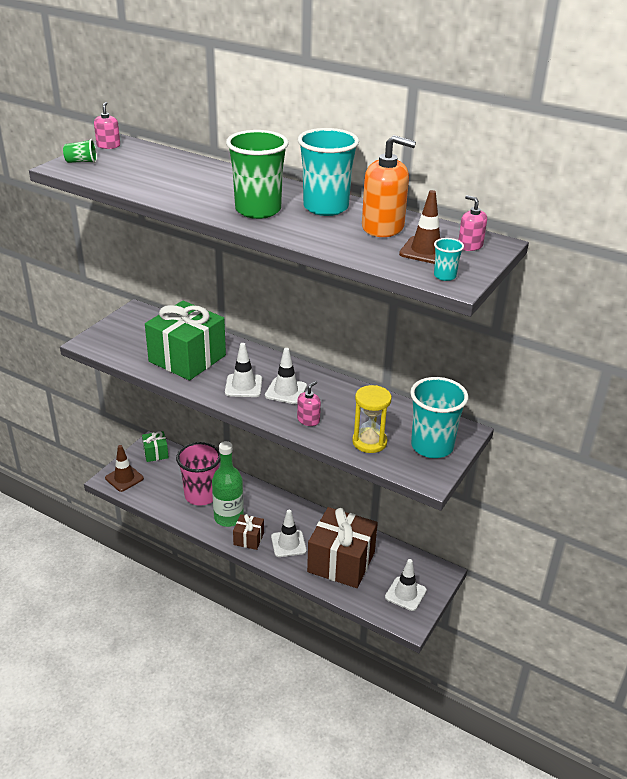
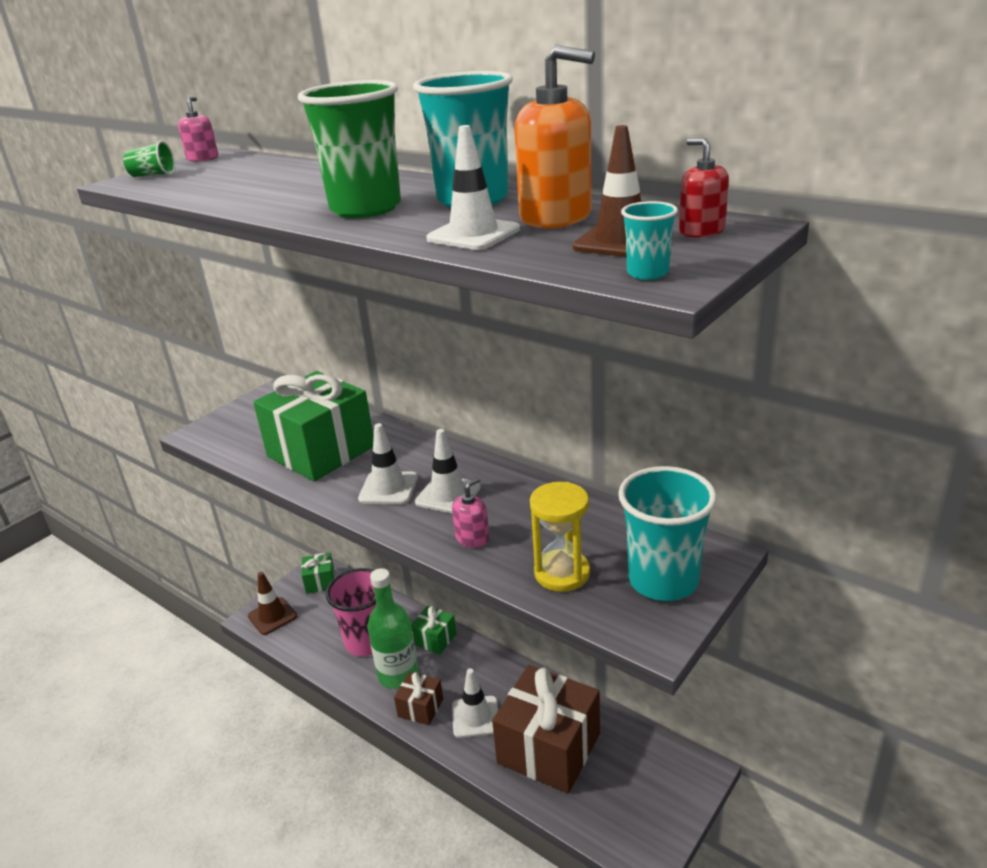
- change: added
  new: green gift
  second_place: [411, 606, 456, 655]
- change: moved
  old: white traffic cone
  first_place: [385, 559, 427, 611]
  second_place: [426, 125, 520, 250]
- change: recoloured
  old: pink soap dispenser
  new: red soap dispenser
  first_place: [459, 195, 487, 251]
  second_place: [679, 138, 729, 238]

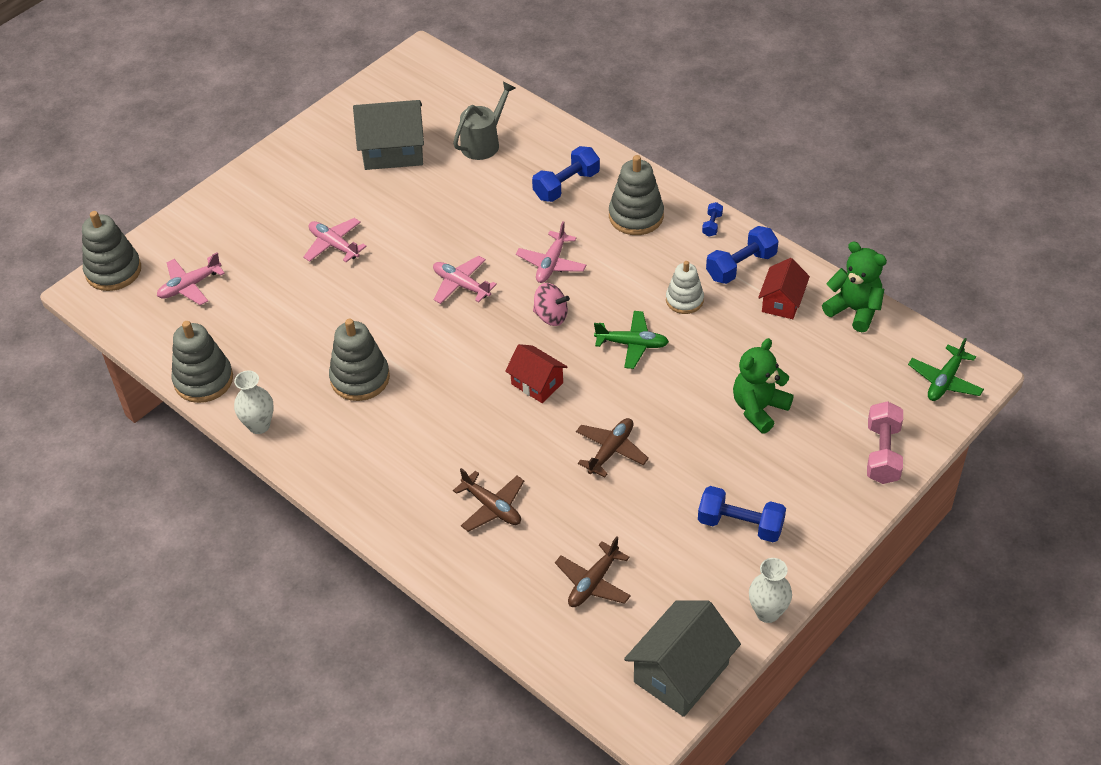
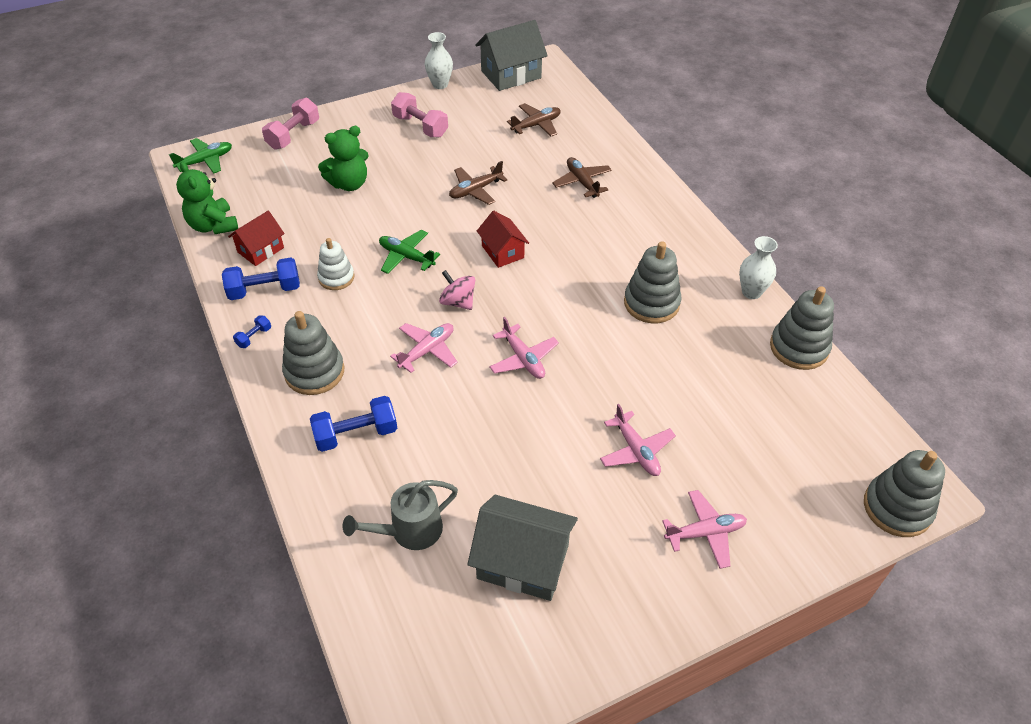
- change: moved
  old: pink plane
  first_place: [157, 252, 225, 305]
  second_place: [662, 490, 747, 569]
- change: recoloured
  old: blue dumbbell
  new: pink dumbbell
  first_place: [698, 486, 786, 542]
  second_place: [391, 92, 448, 137]

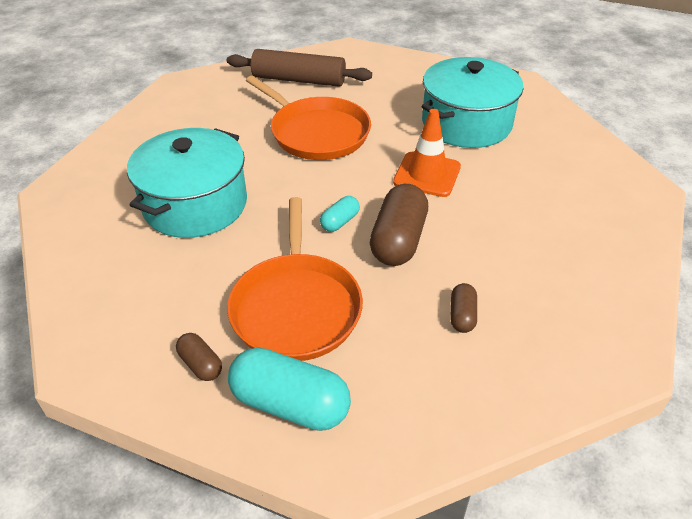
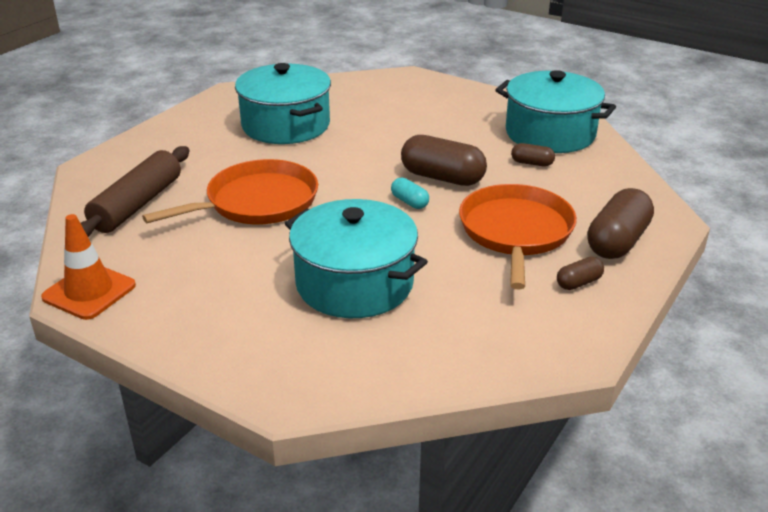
- change: added
  new: turquoise pot
  second_place: [496, 70, 616, 153]
- change: moved
  old: orange traffic cone
  first_place: [393, 109, 461, 197]
  second_place: [41, 214, 136, 320]
- change: recoloured
  old: turquoise capsule
  new: brown capsule
  first_place: [228, 348, 351, 431]
  second_place: [587, 188, 654, 259]
- change: turned
  old: orange pan
  first_place: [227, 197, 363, 361]
  second_place: [459, 184, 577, 290]
  degrees: -90

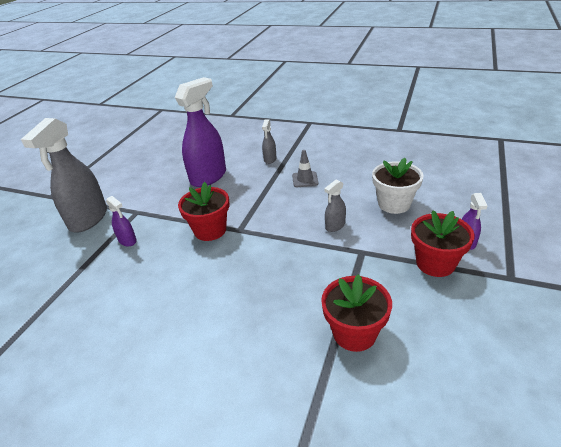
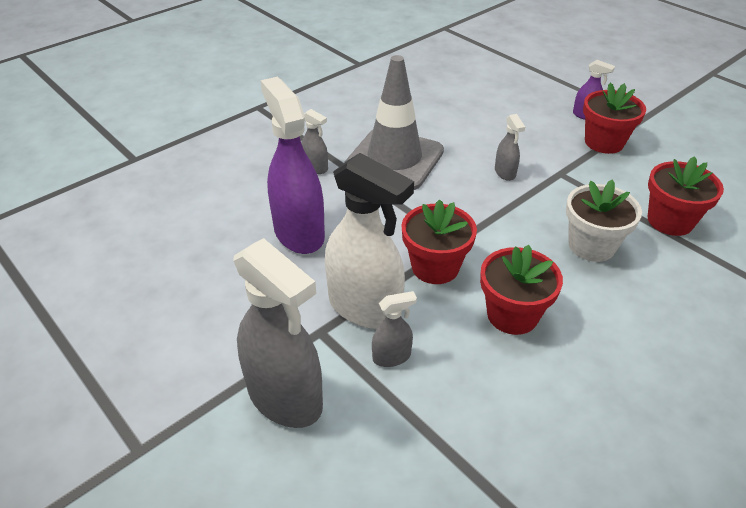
- change: added
  new: white spray bottle
  second_place: [325, 153, 414, 329]
- change: added
  new: red flower pot
  second_place: [480, 245, 563, 335]
- change: moved
  old: white flower pot
  first_place: [372, 158, 424, 214]
  second_place: [566, 179, 642, 262]
- change: recoloured
  old: purple spray bottle
  new: grey spray bottle
  first_place: [106, 196, 137, 246]
  second_place: [372, 291, 417, 367]
- change: resized
  old: grey traffic cone
  first_place: [292, 150, 318, 187]
  second_place: [344, 55, 444, 190]
  factor: 2.37

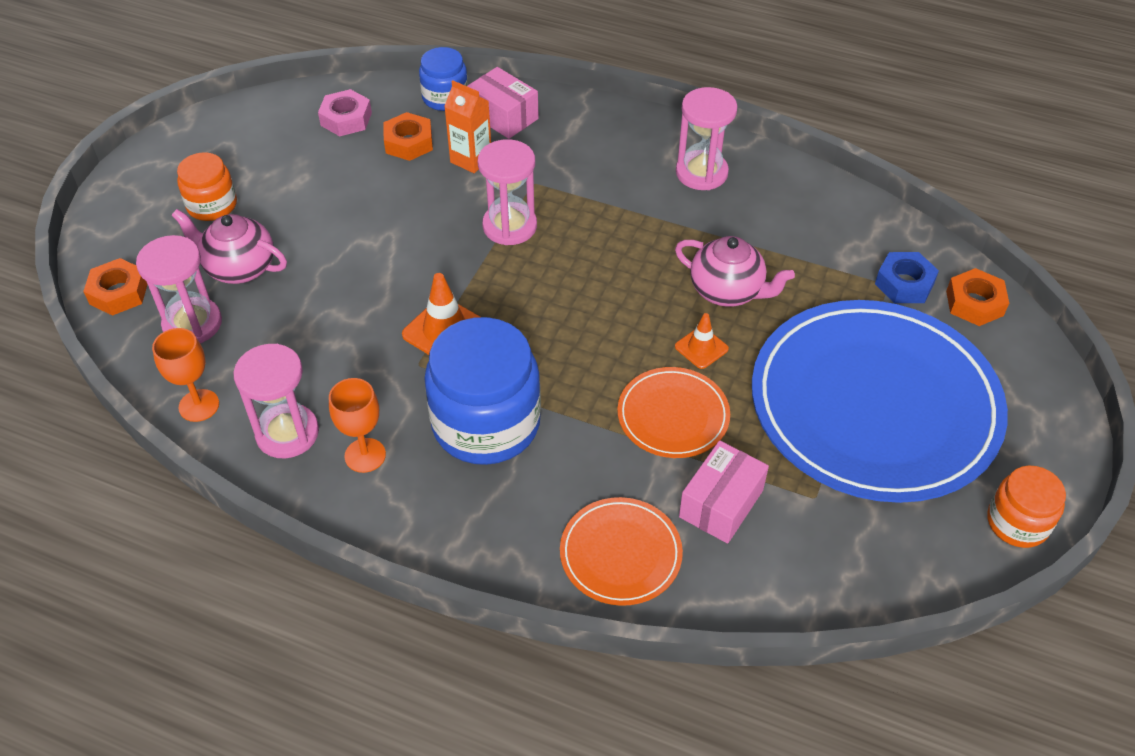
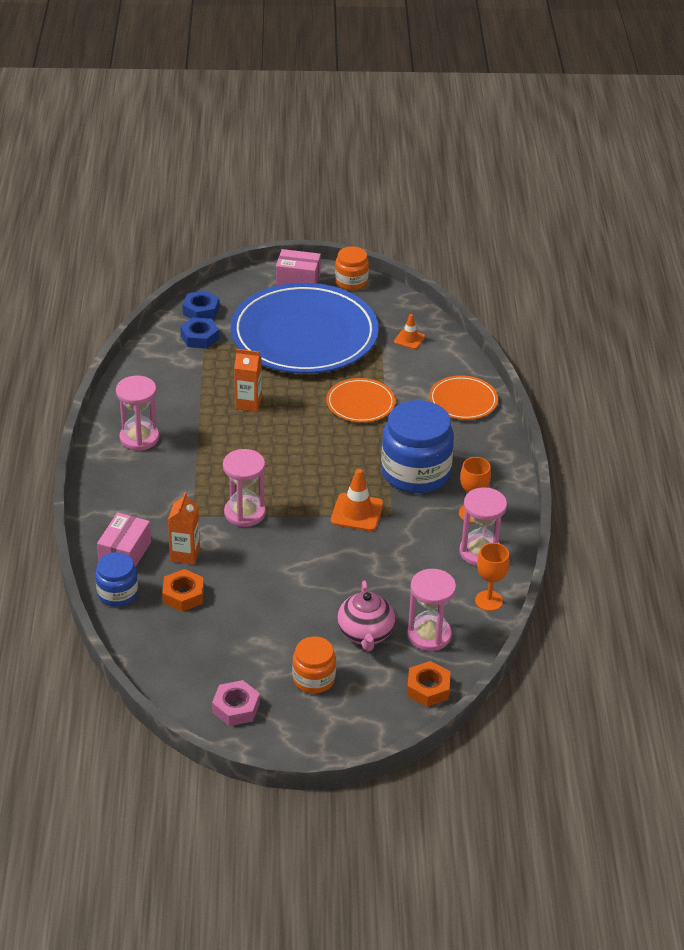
- change: moved
  old: pink nut
  first_place: [318, 89, 372, 136]
  second_place: [212, 680, 260, 726]
- change: moved
  old: orange traffic cone
  first_place: [675, 313, 729, 369]
  second_place: [394, 314, 425, 349]
- change: moved
  old: pink box
  first_place: [679, 440, 769, 544]
  second_place: [276, 249, 321, 286]
- change: replaced
  old: pink teapot
  new: orange carton
  first_place: [675, 236, 795, 307]
  second_place: [234, 349, 262, 412]
- change: recoloured
  old: orange nut
  new: blue nut
  first_place: [946, 268, 1009, 326]
  second_place: [183, 290, 219, 319]

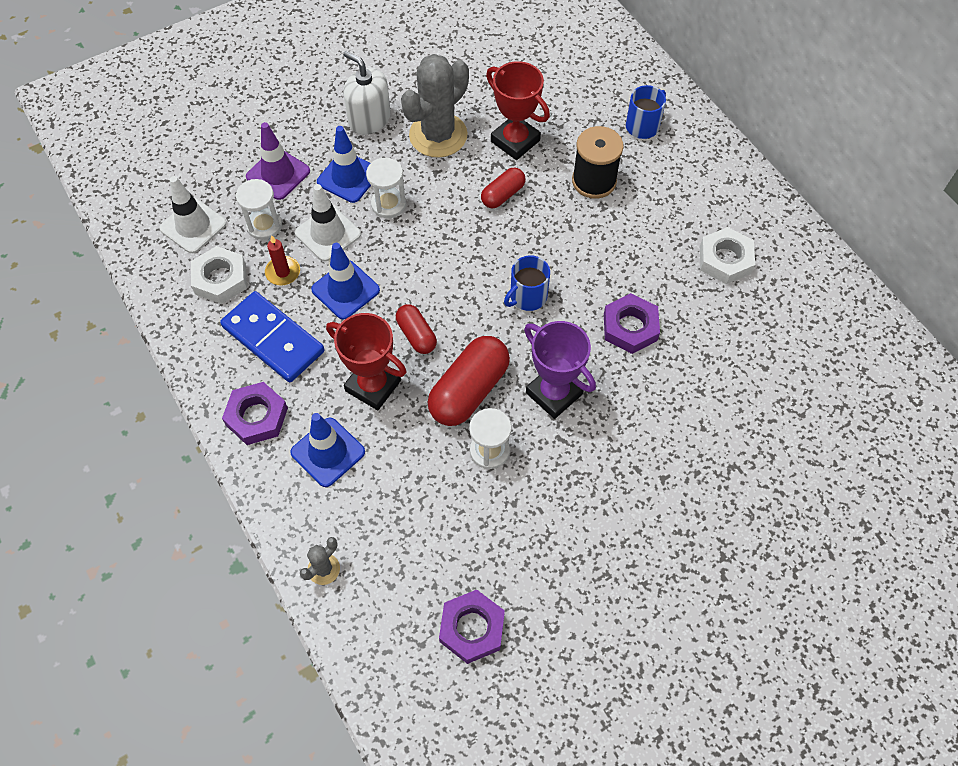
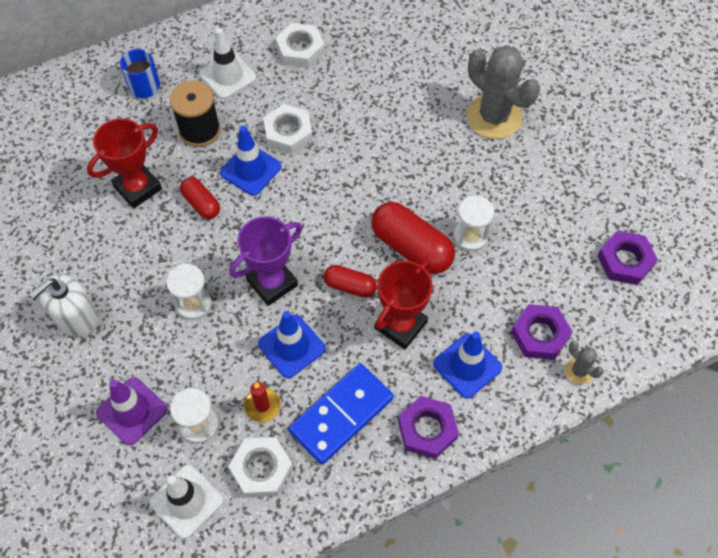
- change: removed
  old: blue mug
  first_place: [504, 255, 550, 311]
- change: added
  new: white nut
  second_place: [263, 104, 313, 154]
- change: moved
  old: white traffic cone
  first_place: [295, 184, 361, 261]
  second_place: [199, 28, 257, 99]
- change: moved
  old: blue traffic cone
  first_place: [317, 126, 371, 203]
  second_place: [220, 126, 281, 196]
- change: moved
  old: grey cactus
  first_place: [401, 54, 469, 158]
  second_place: [467, 45, 540, 139]
- change: moved
  old: purple trophy
  first_place: [524, 321, 596, 419]
  second_place: [229, 216, 302, 306]
- change: moved
  old: purple nut
  first_place: [604, 293, 660, 354]
  second_place: [511, 304, 573, 360]
- change: turned
  old: red capsule
  first_place: [396, 304, 437, 354]
  second_place: [324, 265, 377, 298]
  degrees: 45

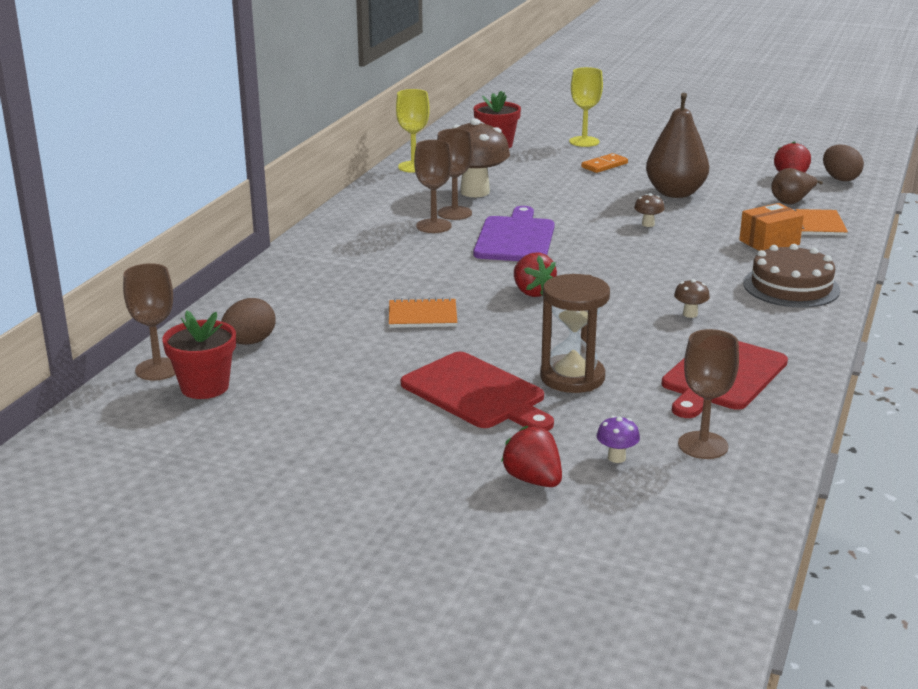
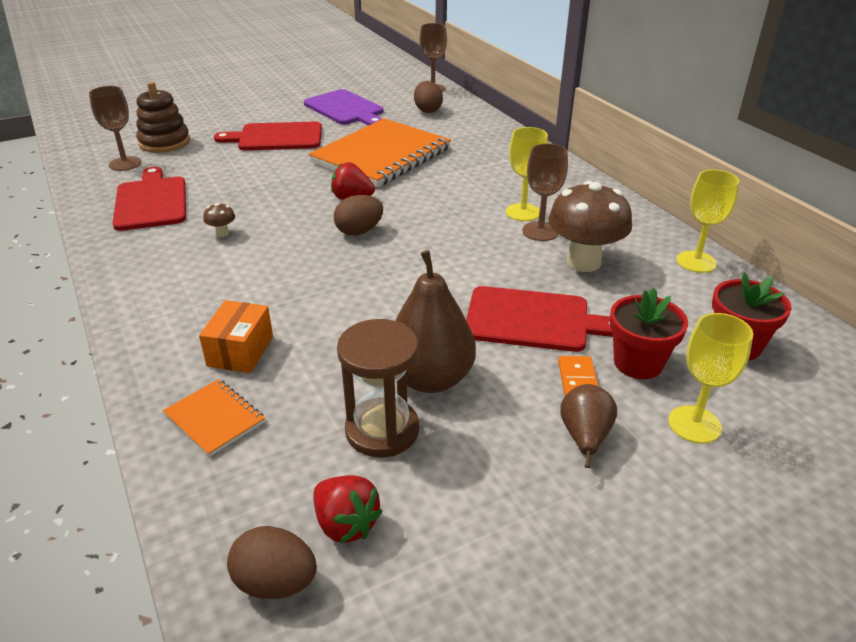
- change: removed
  old: red strawberry
  first_place: [501, 426, 562, 487]
- change: removed
  old: brown mushroom
  first_place: [634, 193, 665, 227]
- change: removed
  old: brown cake
  first_place: [743, 244, 840, 308]
- change: added
  new: brown egg
  second_place: [334, 195, 383, 236]
- change: added
  new: red cutting board
  second_place: [466, 286, 613, 352]
- change: moved
  old: red flower pot
  first_place: [162, 310, 236, 399]
  second_place: [609, 288, 688, 379]
- change: moved
  old: purple cutting board
  first_place: [473, 206, 555, 261]
  second_place: [304, 89, 383, 126]
- change: moved
  old: brown hourglass
  first_place: [540, 274, 610, 393]
  second_place: [337, 319, 419, 457]
- change: moved
  old: brown pear
  first_place: [771, 168, 823, 205]
  second_place: [560, 384, 617, 468]
- change: replaced
  old: purple mushroom
  new: brown stacking toy
  first_place: [597, 416, 640, 463]
  second_place: [136, 82, 190, 153]
- change: recoloured
  old: brown goblet
  new: yellow goblet
  first_place: [414, 140, 452, 233]
  second_place: [506, 127, 548, 221]
- change: resized
  old: orange notebook
  first_place: [389, 297, 457, 328]
  second_place: [308, 118, 451, 187]
  factor: 2.29

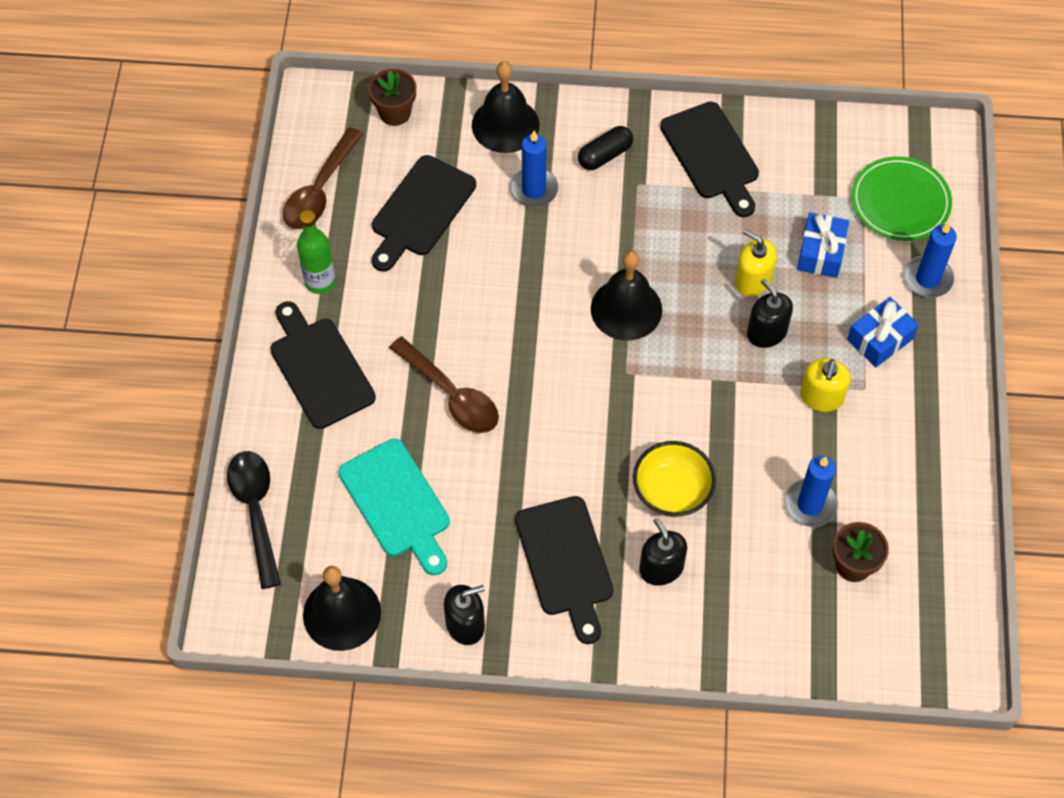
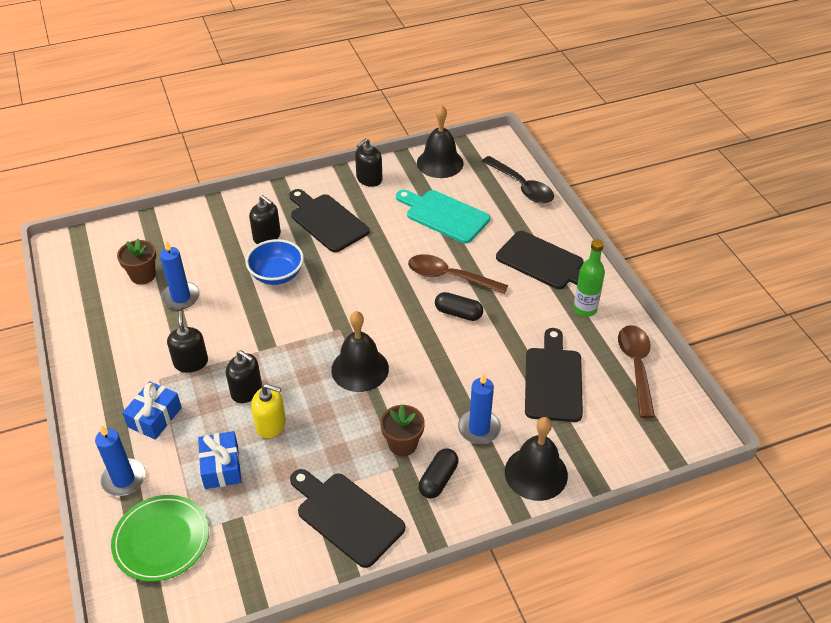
- change: added
  new: black capsule
  second_place: [435, 292, 483, 321]
- change: moved
  old: brown flower pot
  first_place: [368, 69, 416, 126]
  second_place: [380, 405, 425, 456]
- change: recoloured
  old: yellow bowl
  new: blue bowl
  first_place: [633, 441, 716, 517]
  second_place: [246, 239, 304, 285]
- change: recoloured
  old: yellow soap dispenser
  new: black soap dispenser
  first_place: [800, 358, 851, 412]
  second_place: [167, 311, 208, 373]

